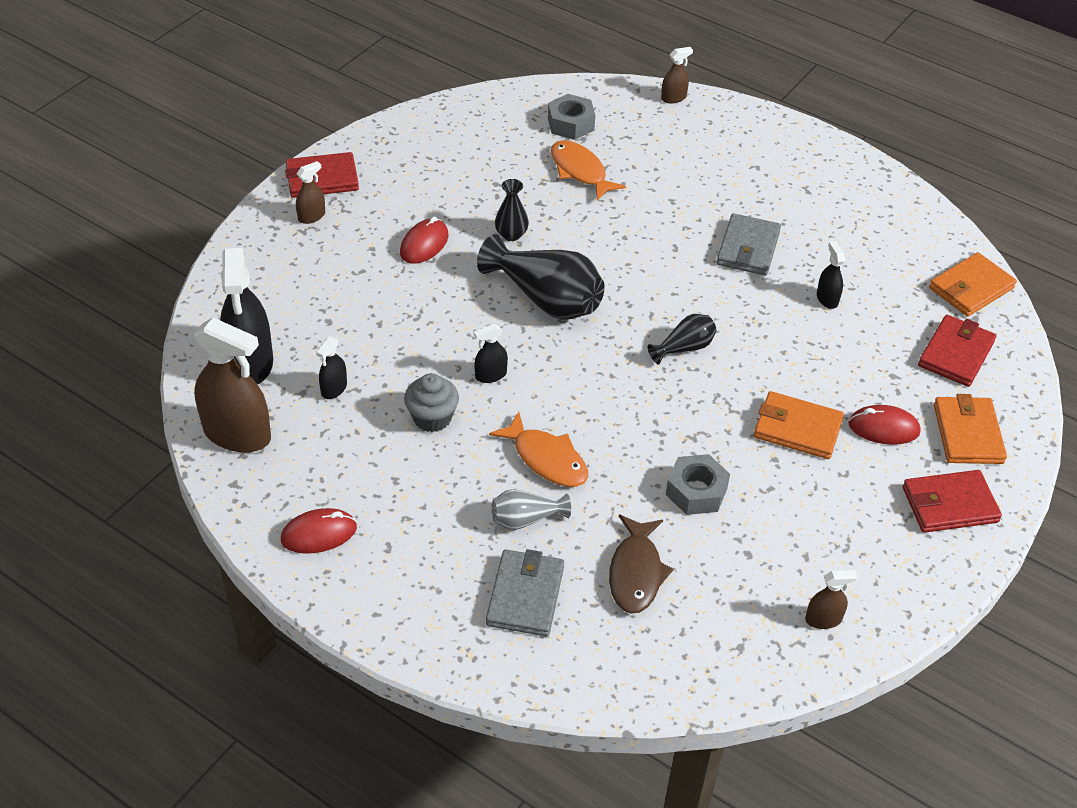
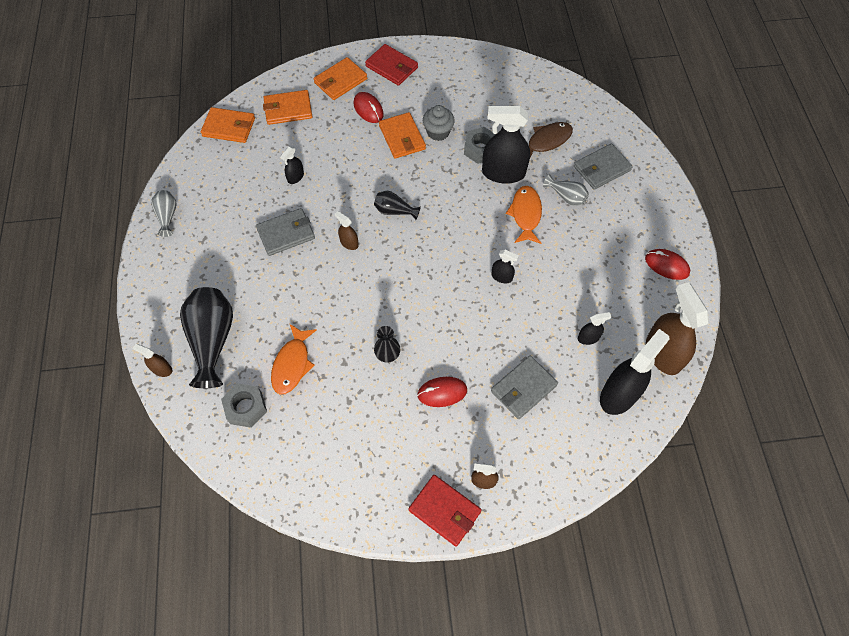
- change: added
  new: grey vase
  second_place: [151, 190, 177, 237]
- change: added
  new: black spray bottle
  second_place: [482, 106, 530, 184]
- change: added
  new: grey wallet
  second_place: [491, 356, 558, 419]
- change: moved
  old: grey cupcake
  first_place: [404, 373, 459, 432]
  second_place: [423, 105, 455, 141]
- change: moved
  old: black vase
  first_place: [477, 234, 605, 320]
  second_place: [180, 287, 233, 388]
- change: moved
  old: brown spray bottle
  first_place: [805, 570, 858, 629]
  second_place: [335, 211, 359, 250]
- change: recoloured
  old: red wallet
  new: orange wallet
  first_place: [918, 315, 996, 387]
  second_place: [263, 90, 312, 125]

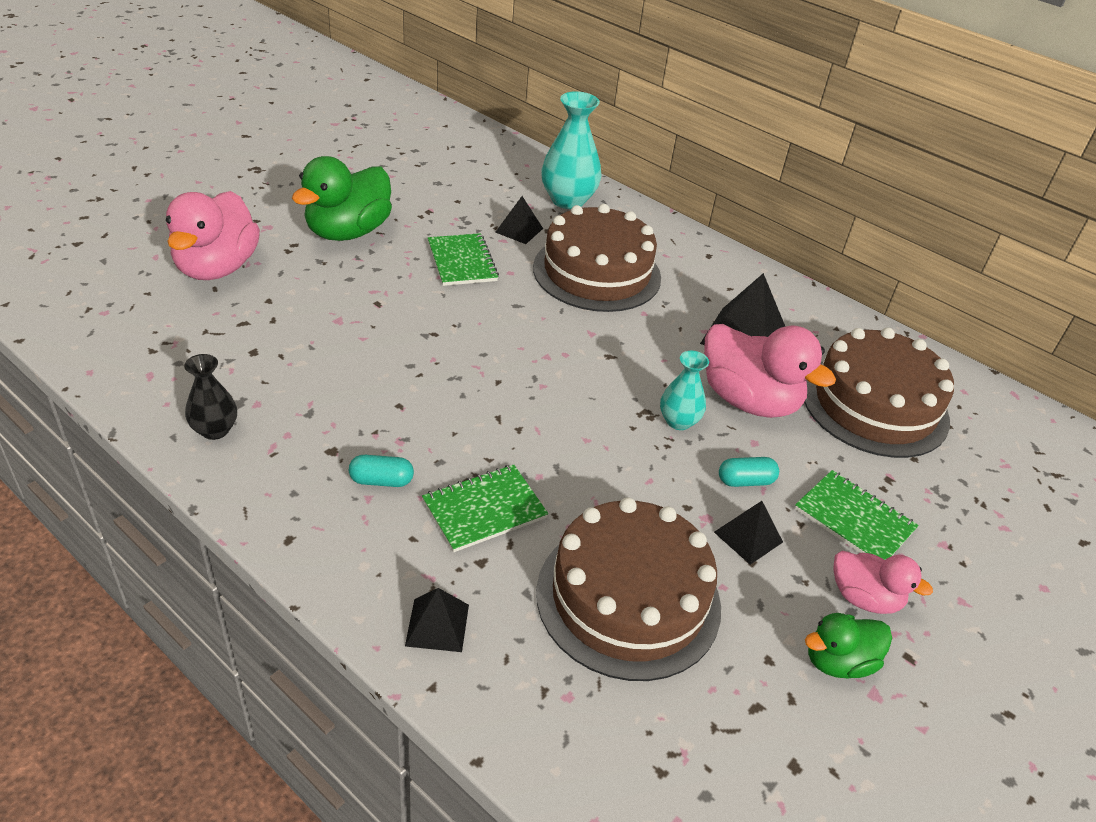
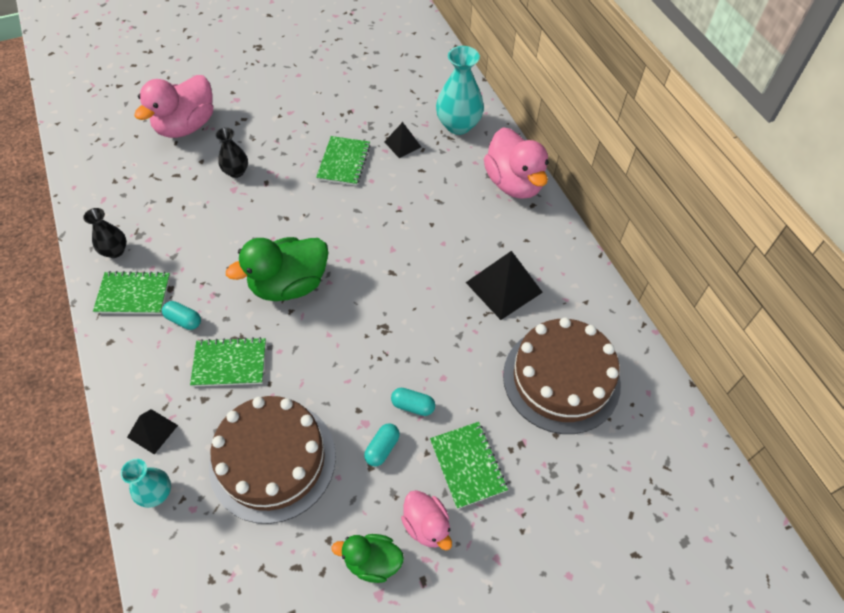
- change: removed
  old: brown cake
  first_place: [533, 204, 661, 312]
- change: added
  new: green notebook
  second_place: [93, 271, 170, 314]
- change: added
  new: black vase
  second_place: [215, 127, 248, 178]
- change: moved
  old: green duck
  first_place: [292, 156, 392, 241]
  second_place: [226, 237, 328, 301]
- change: moved
  old: turquoise vase
  first_place: [660, 351, 709, 430]
  second_place: [121, 459, 171, 508]
- change: moved
  old: pink duck
  first_place: [704, 324, 836, 418]
  second_place: [484, 127, 549, 199]
- change: replaced
  old: black pyramid
  new: turquoise capsule
  first_place: [714, 501, 783, 565]
  second_place: [364, 423, 400, 466]

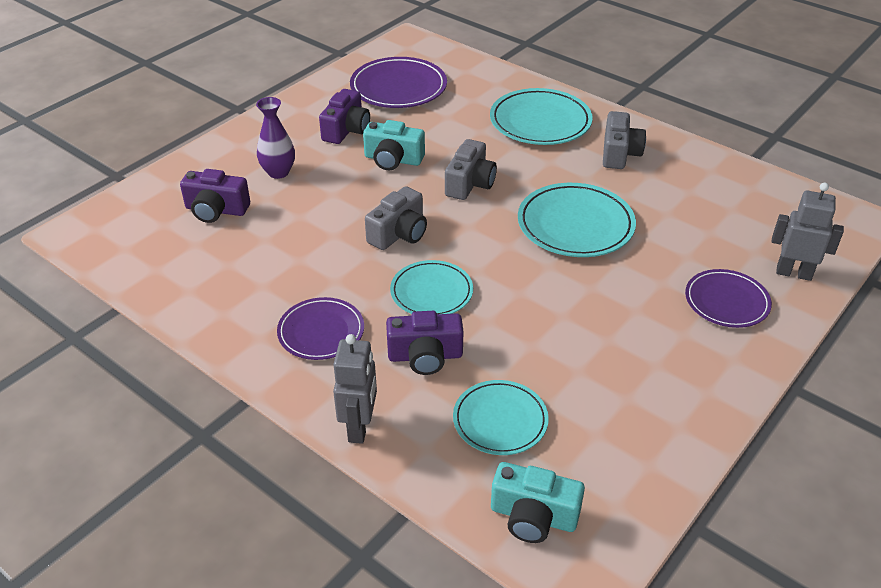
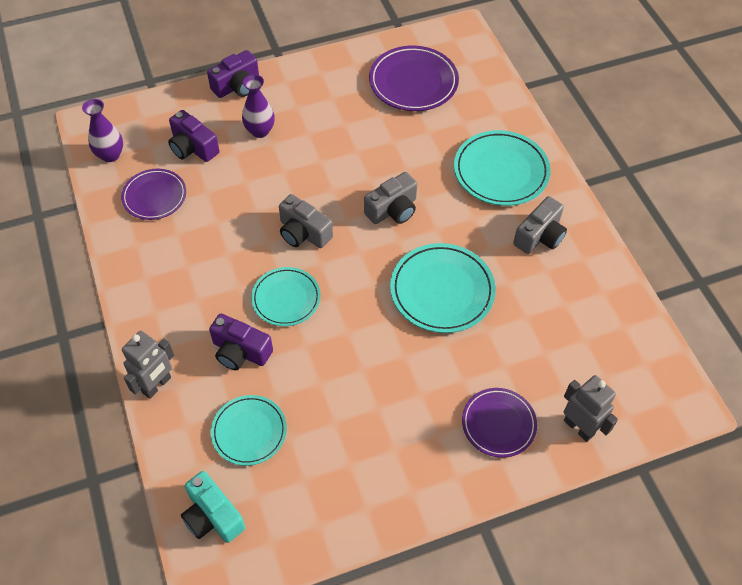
- change: removed
  old: turquoise camera
  first_place: [363, 120, 425, 170]
- change: added
  new: purple vase
  second_place: [82, 99, 123, 162]
- change: moved
  old: purple plate
  first_place: [277, 297, 364, 360]
  second_place: [121, 169, 186, 220]
- change: moved
  old: purple camera
  first_place: [319, 89, 370, 144]
  second_place: [207, 50, 259, 98]
- change: turned
  old: grey camera
  first_place: [365, 186, 427, 250]
  second_place: [279, 194, 333, 248]
  degrees: 60

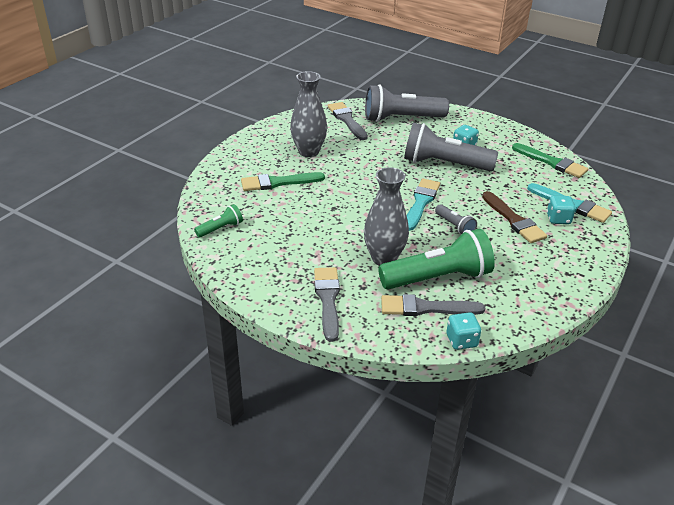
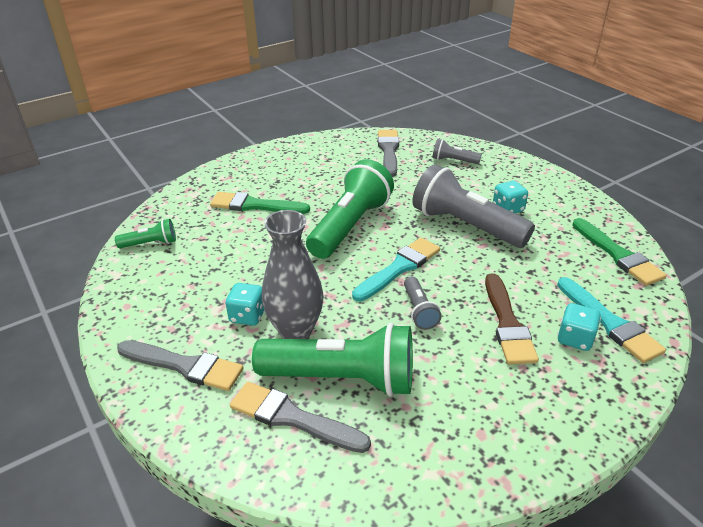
- change: removed
  old: grey vase
  first_place: [290, 71, 327, 157]
- change: added
  new: green flashlight
  second_place: [306, 159, 394, 259]
- change: moved
  old: turquoise dice
  first_place: [447, 312, 481, 350]
  second_place: [226, 283, 264, 326]
- change: turned
  old: grey brush
  first_place: [314, 267, 340, 342]
  second_place: [117, 340, 244, 391]
  degrees: 90
- change: resized
  old: grey flashlight
  first_place: [365, 84, 449, 122]
  second_place: [432, 139, 482, 164]
  factor: 0.47

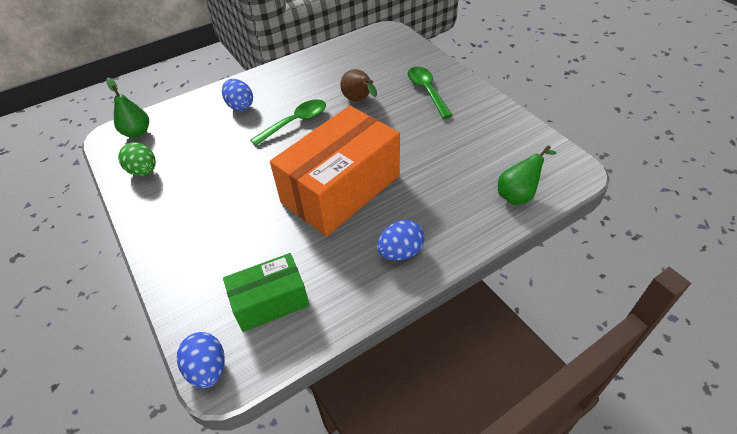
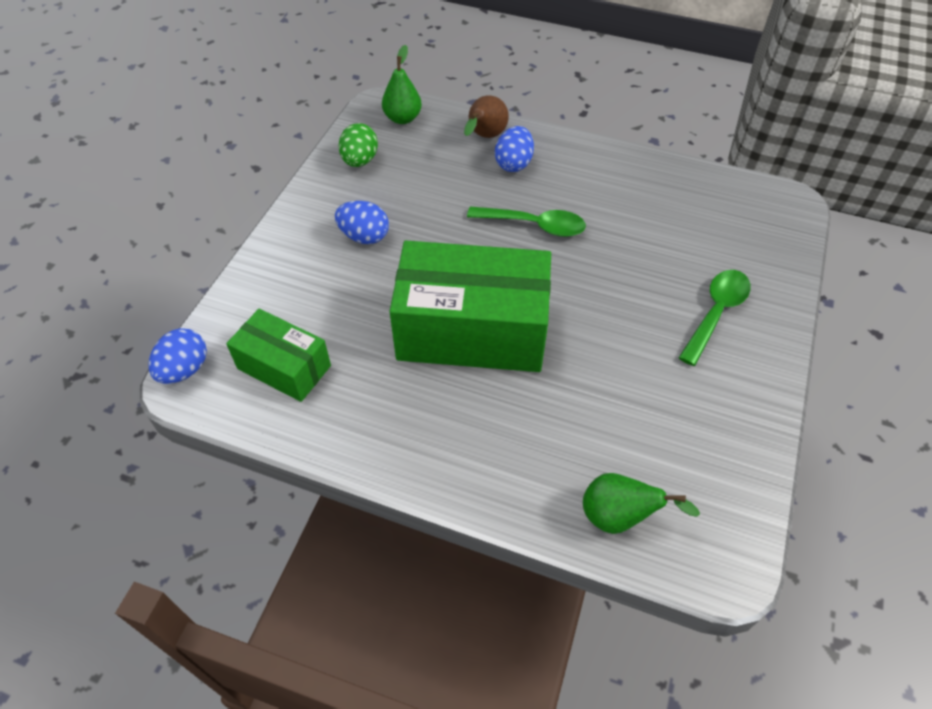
- change: moved
  old: brown pear
  first_place: [340, 69, 377, 102]
  second_place: [464, 95, 509, 138]
- change: moved
  old: blue egg
  first_place: [377, 220, 425, 260]
  second_place: [335, 201, 389, 244]
- change: recoloured
  old: orange box
  new: green box
  first_place: [270, 106, 400, 236]
  second_place: [390, 241, 551, 372]

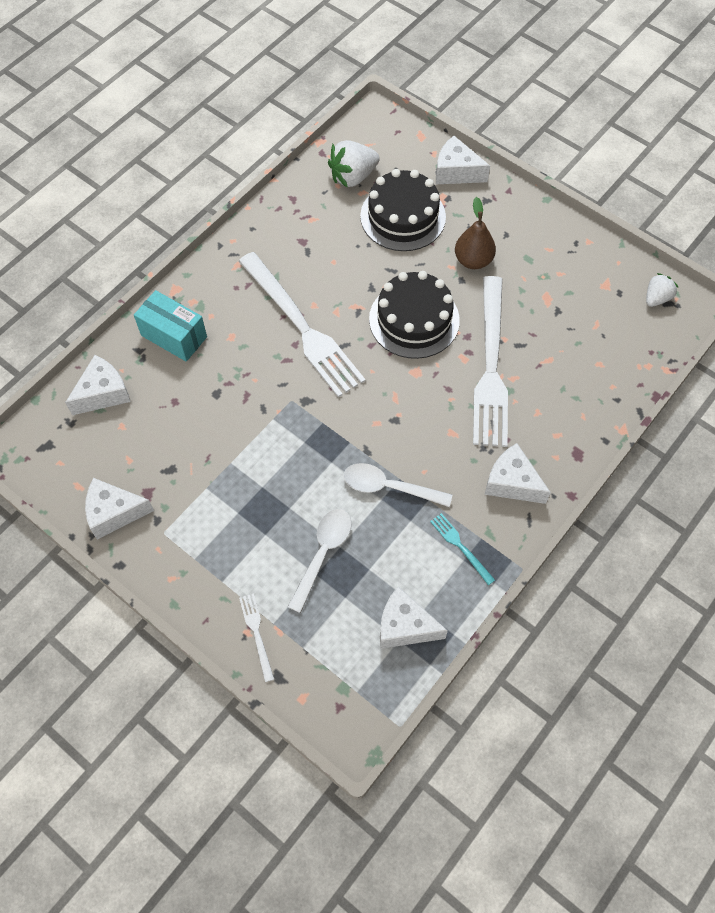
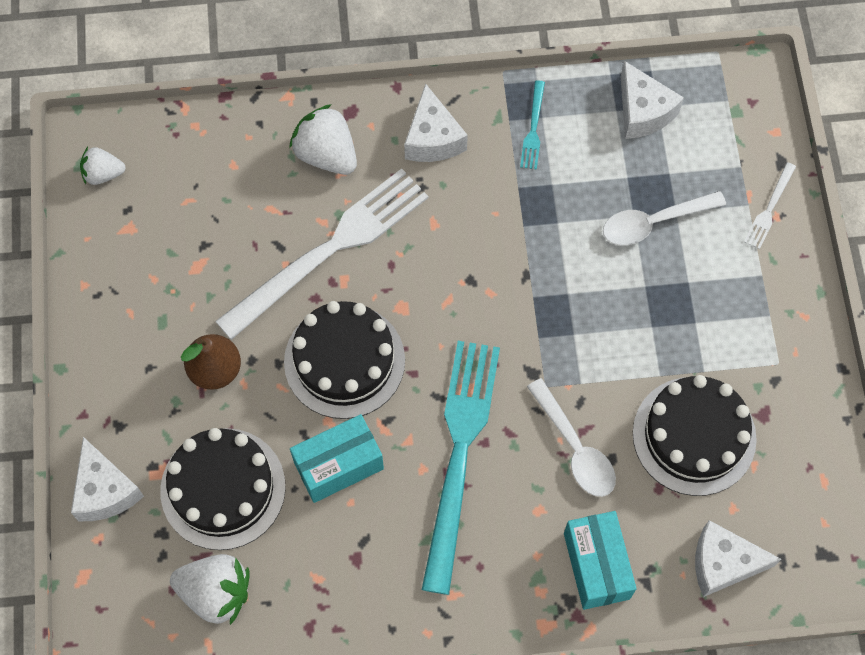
- change: removed
  old: white cheese
  first_place: [85, 478, 154, 539]
- change: added
  new: white strawberry
  second_place: [289, 104, 357, 175]
- change: added
  new: turquoise box
  second_place: [290, 414, 384, 503]
- change: added
  new: black cake
  second_place: [633, 375, 757, 496]
- change: moved
  old: white spoon
  first_place: [344, 463, 452, 507]
  second_place: [527, 378, 616, 497]
- change: recoloured
  old: white fork
  new: turquoise fork
  first_place: [239, 252, 366, 398]
  second_place: [422, 341, 500, 595]

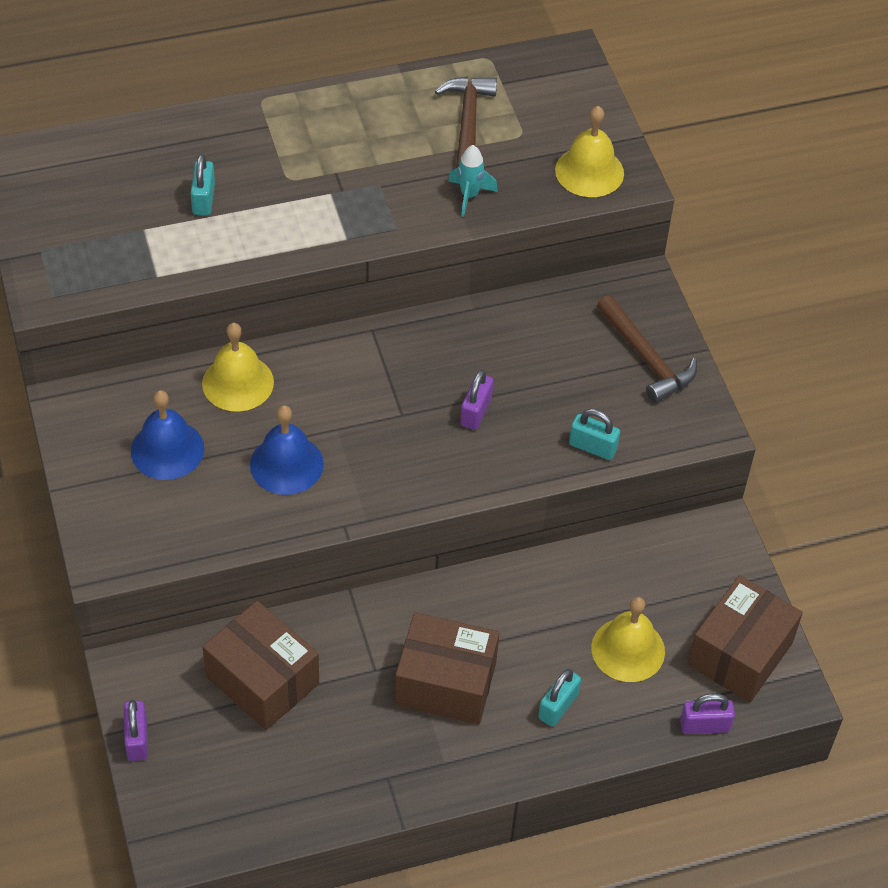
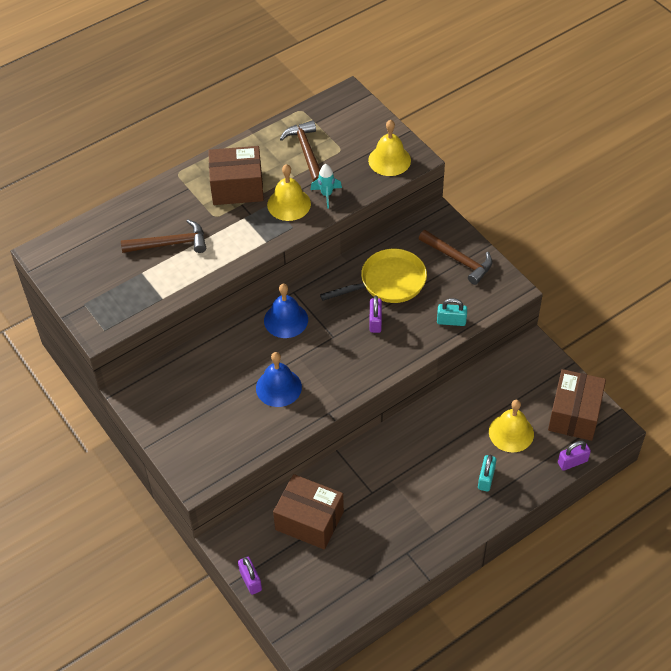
- change: added
  new: yellow pan
  second_place: [320, 249, 427, 303]
- change: moved
  old: blue bell
  first_place: [131, 390, 204, 480]
  second_place: [264, 284, 308, 338]
- change: moved
  old: yellow bell
  first_place: [202, 323, 274, 412]
  second_place: [267, 164, 311, 221]
- change: moved
  old: brown box
  first_place: [395, 612, 499, 725]
  second_place: [208, 146, 264, 205]
- change: replaced
  old: turquoise padlock
  new: brown hammer
  first_place: [190, 154, 215, 215]
  second_place: [121, 219, 206, 253]

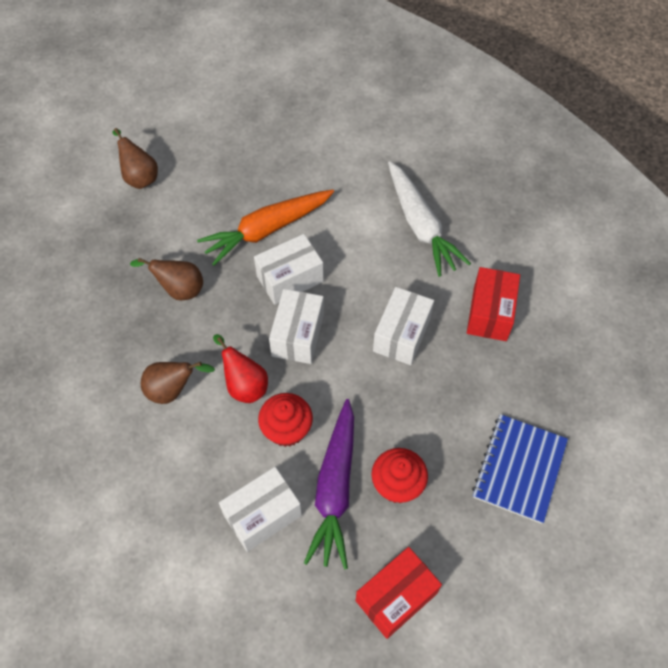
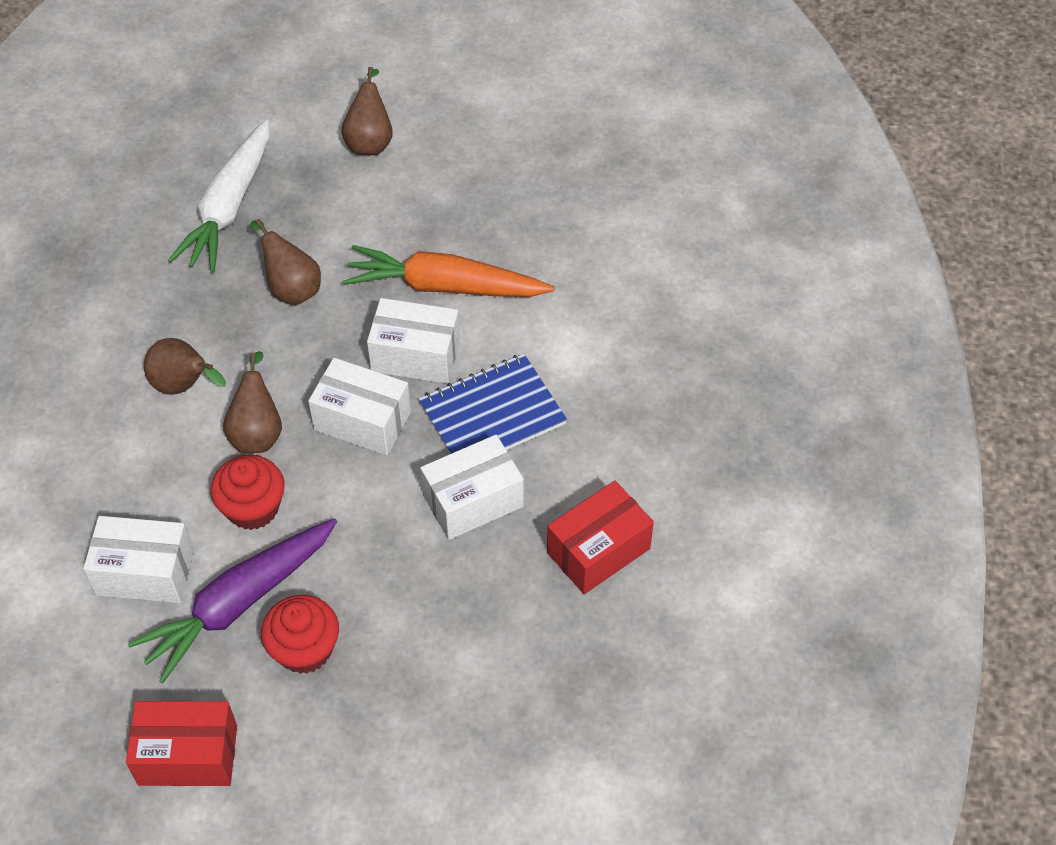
- change: moved
  old: white carrot
  first_place: [388, 161, 471, 277]
  second_place: [168, 119, 269, 272]
- change: moved
  old: blue notebook
  first_place: [472, 414, 568, 524]
  second_place: [419, 354, 567, 454]
- change: recoloured
  old: red pear
  new: brown pear
  first_place: [213, 334, 268, 403]
  second_place: [223, 351, 282, 453]
- change: turned
  old: white box
  first_place: [269, 289, 324, 364]
  second_place: [308, 358, 411, 455]
  degrees: 60

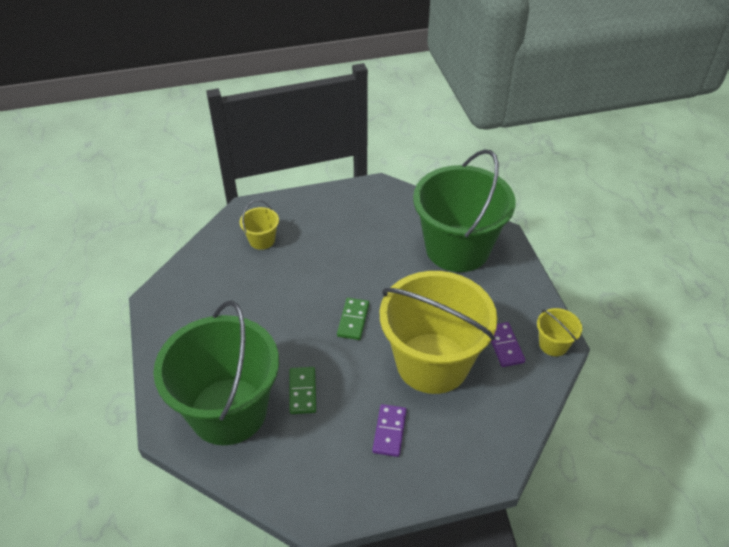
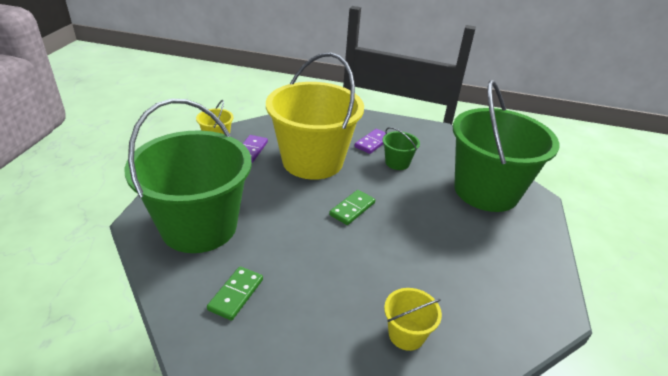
- change: added
  new: green bucket
  second_place: [383, 127, 420, 170]
- change: moved
  old: green domino
  first_place: [289, 367, 316, 414]
  second_place: [207, 267, 263, 321]

